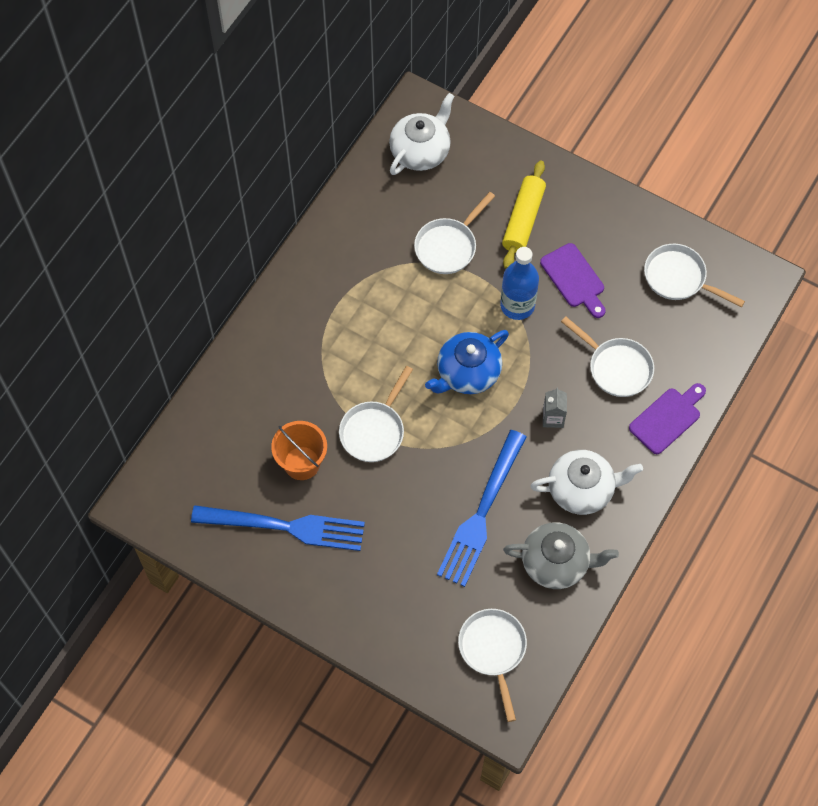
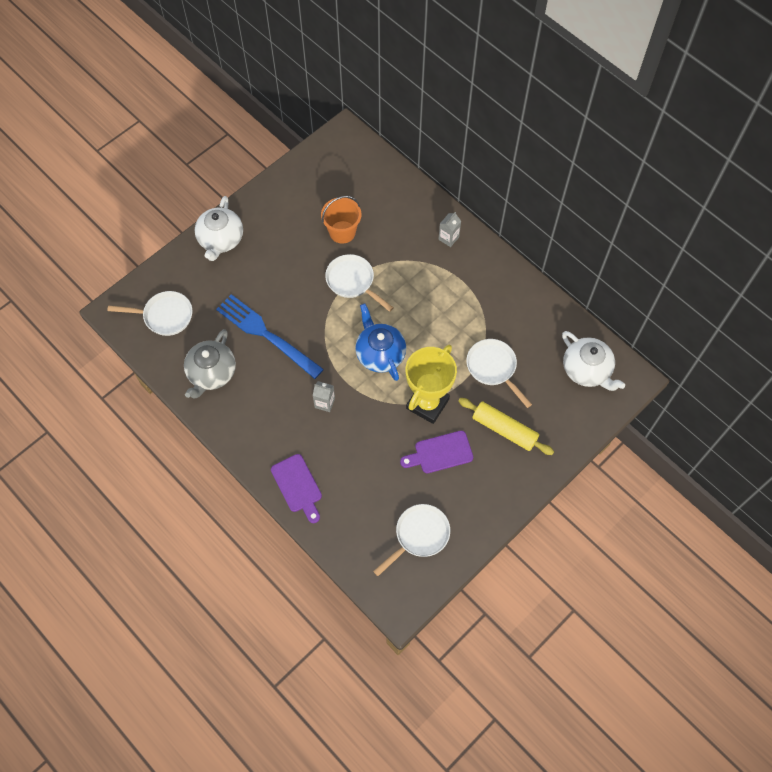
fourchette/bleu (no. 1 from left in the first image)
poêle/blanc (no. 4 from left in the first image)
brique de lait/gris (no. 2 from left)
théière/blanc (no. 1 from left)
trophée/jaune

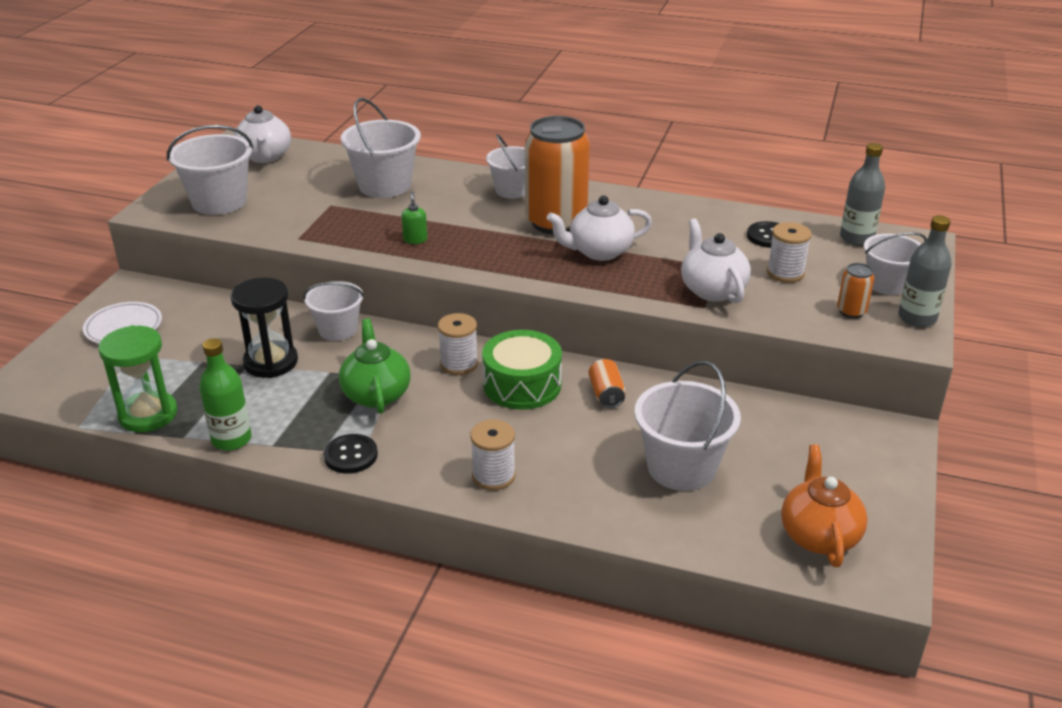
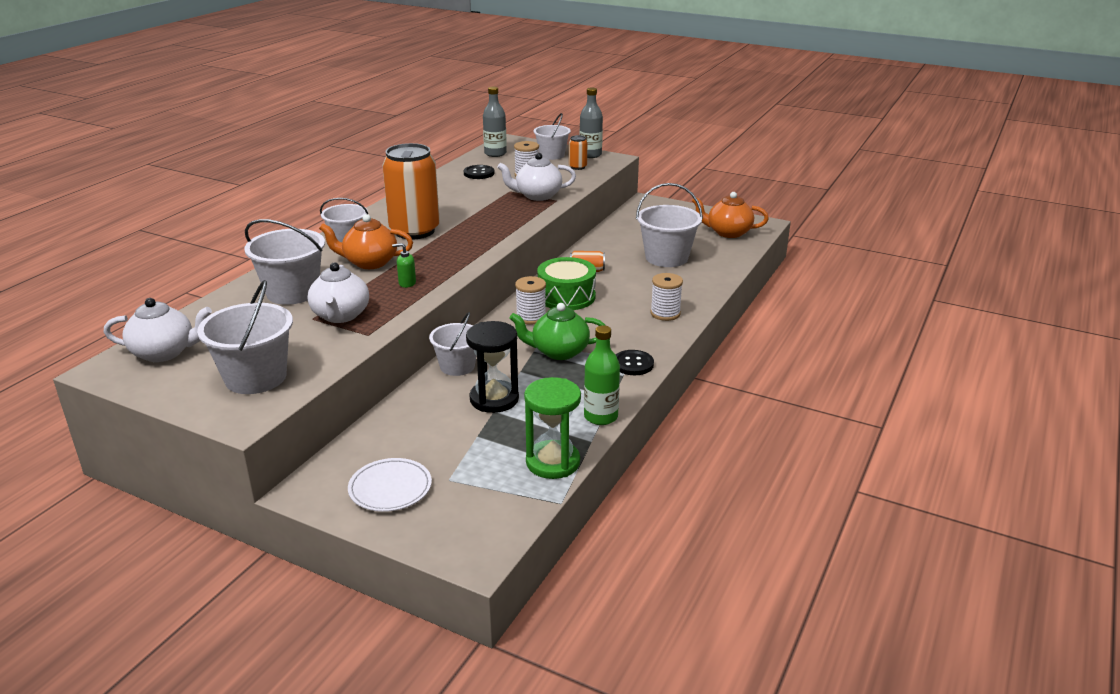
théière/orange (no. 1 from left)
théière/blanc (no. 2 from left)

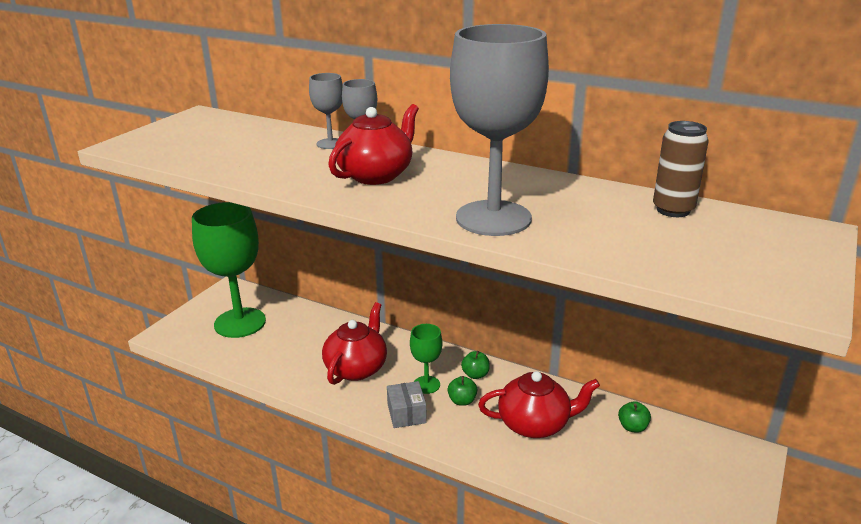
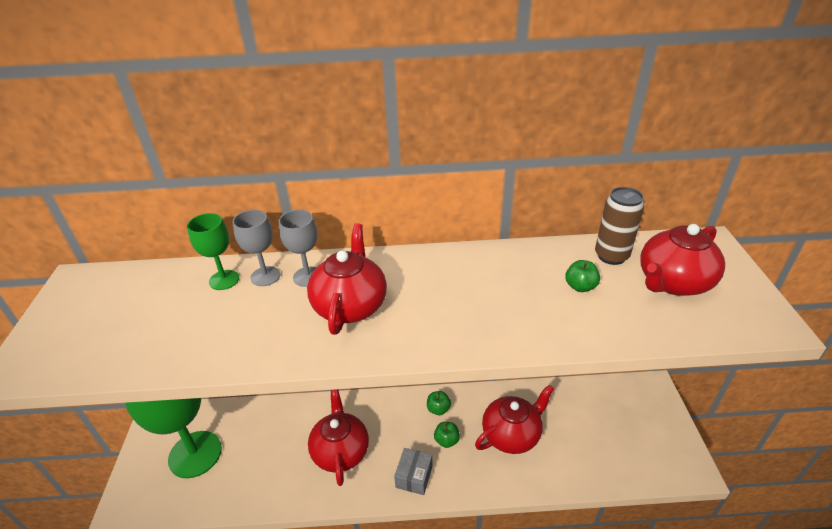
verre à pied/gris (no. 3 from left in the first image)
théière/rouge (no. 4 from left)
verre à pied/vert (no. 2 from left)
pomme/vert (no. 3 from left)
boîte/gris

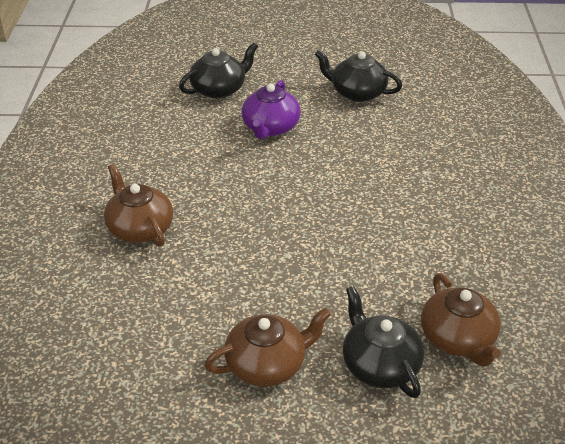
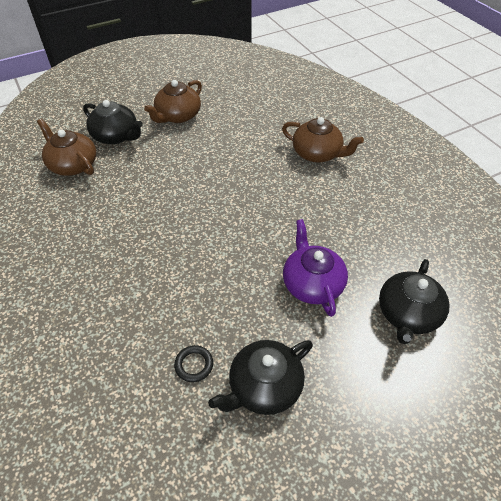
anneau/noir
théière/noir (no. 2 from left)

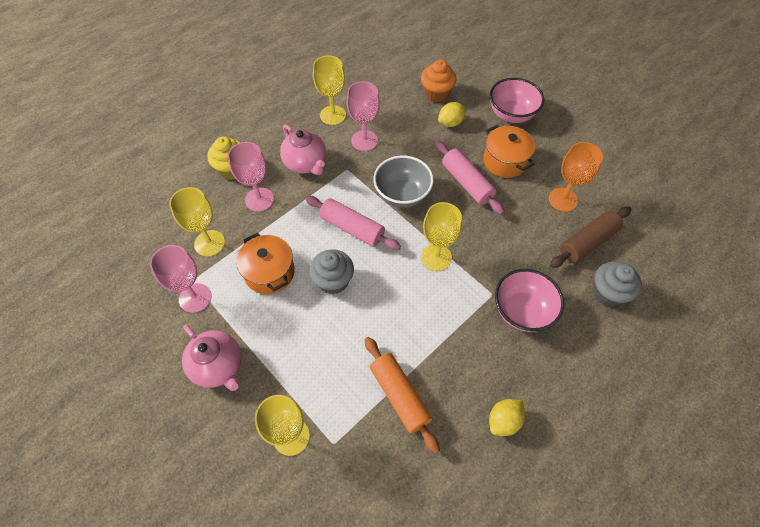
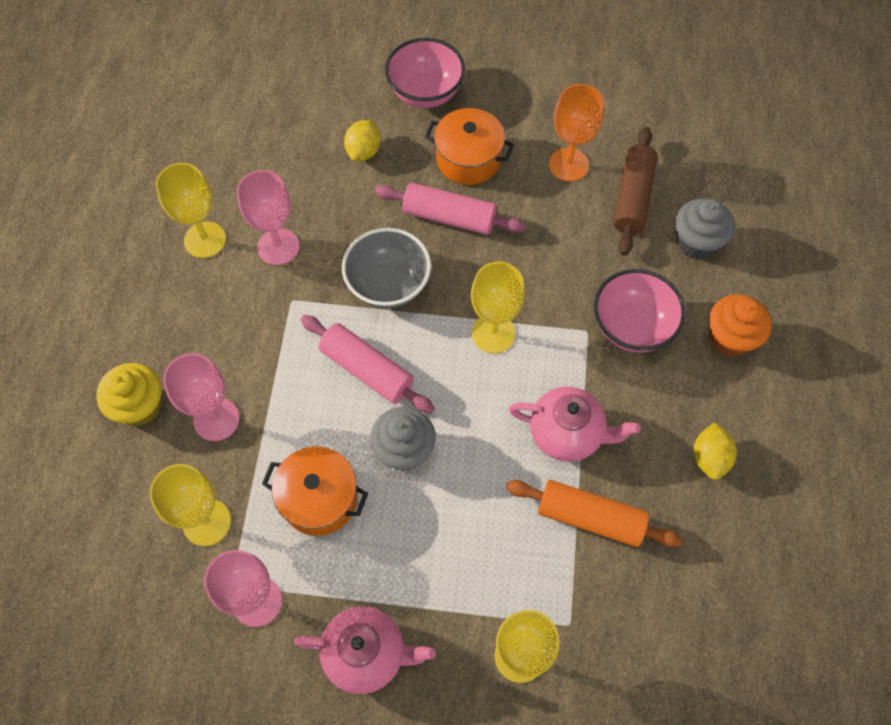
théière/rose (no. 2 from left)
muffin/orange
rouleau à pâtisserie/rose (no. 1 from left)

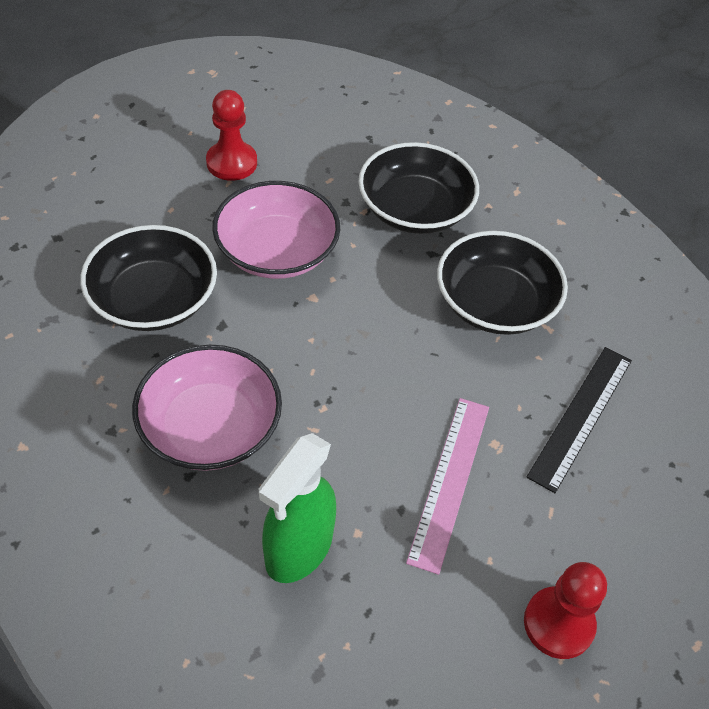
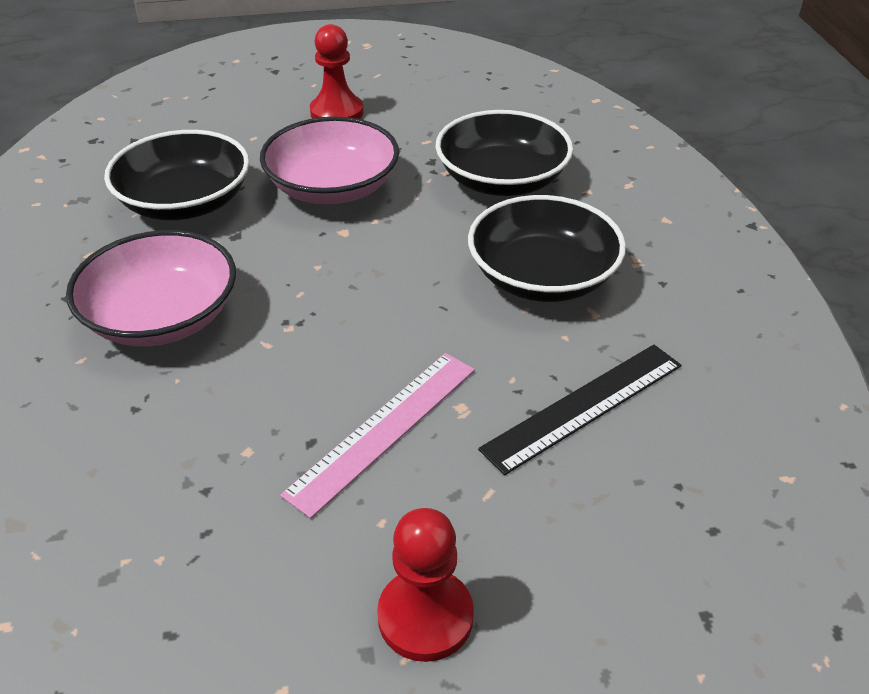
vaporisateur/vert

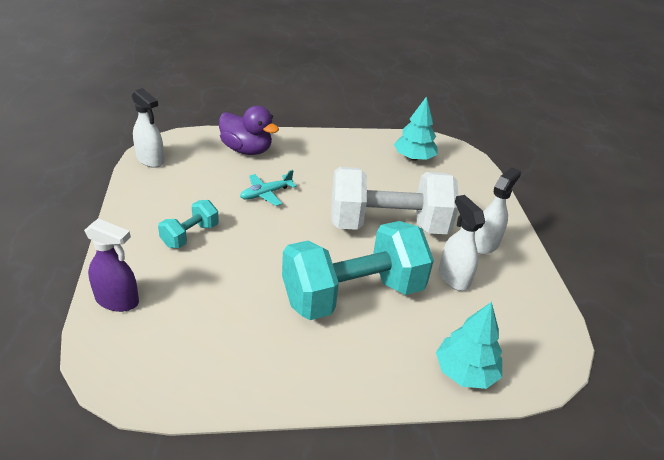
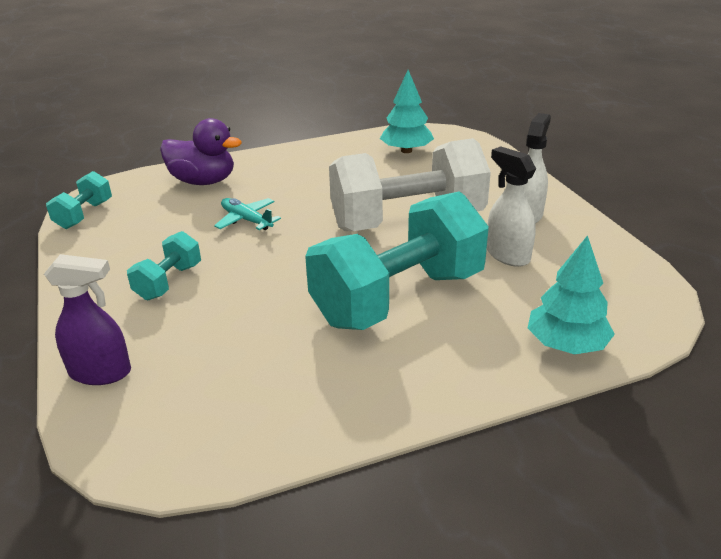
haltère/turquoise (no. 1 from left)
avion/turquoise

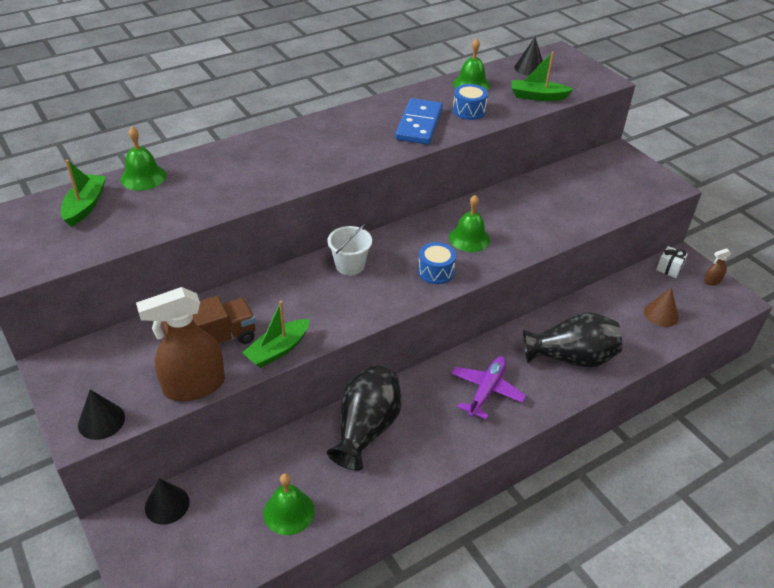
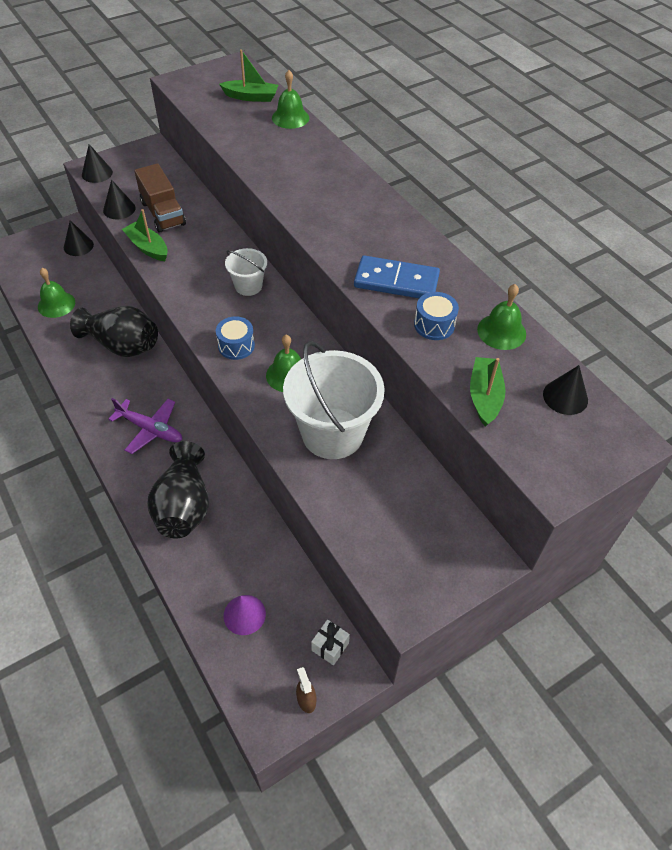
seau/blanc (no. 2 from left)
cône/noir (no. 3 from left)
cône/violet

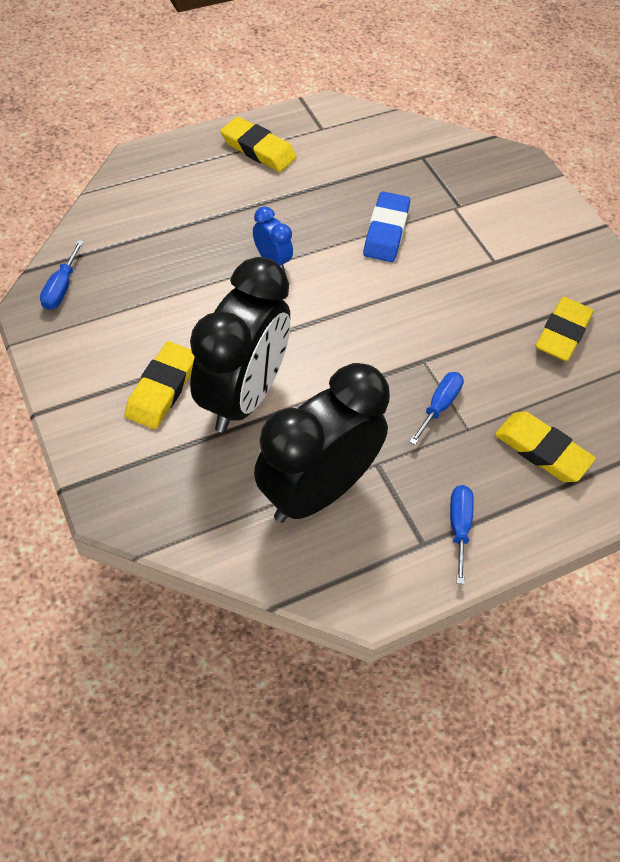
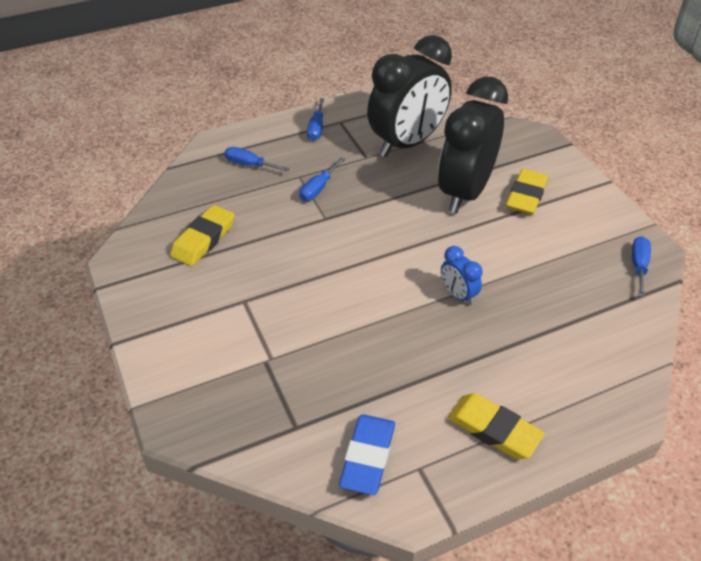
gomme/bleu
tournevis/bleu (no. 1 from left)

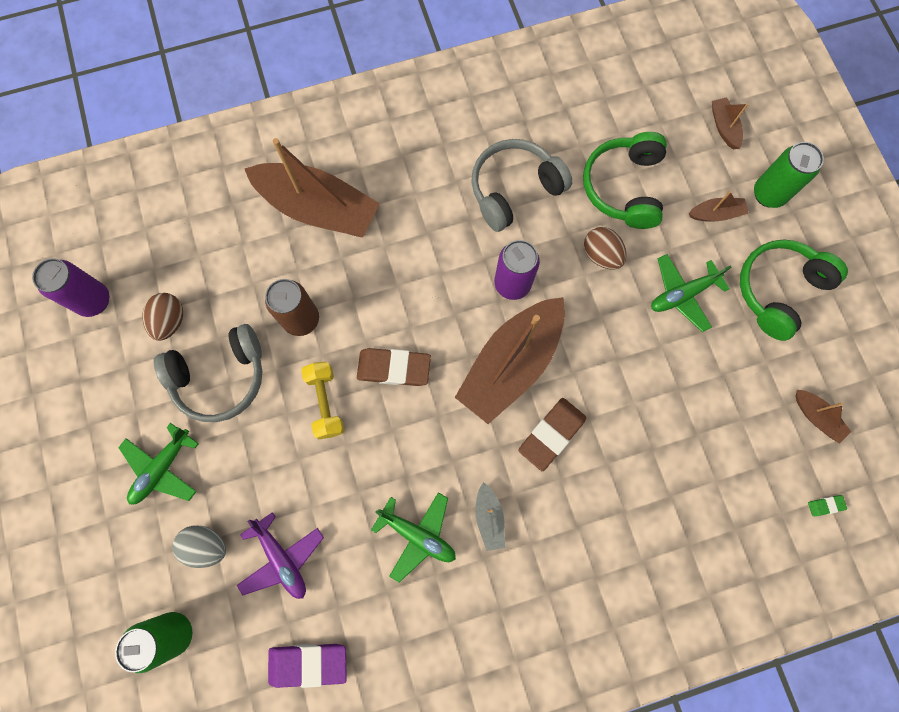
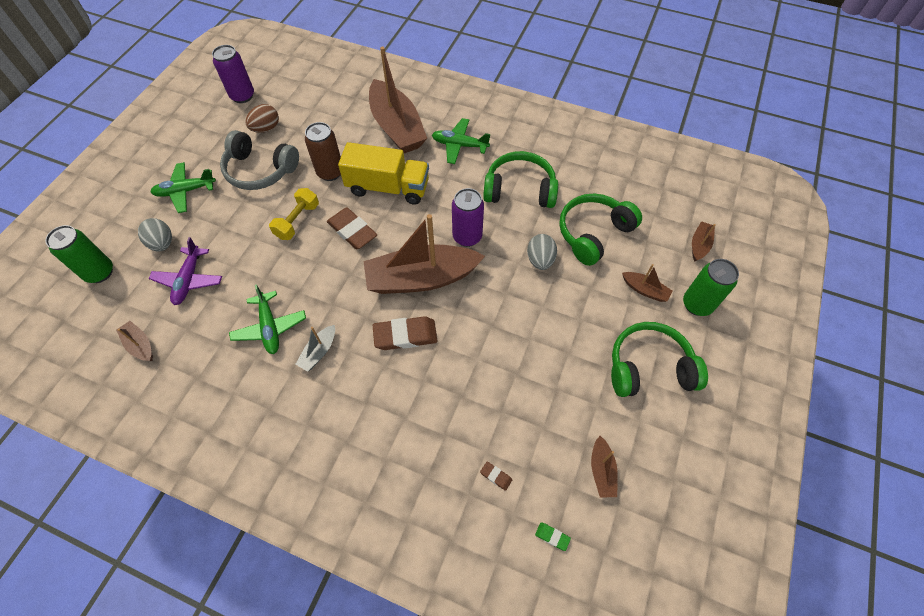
camion/jaune
gomme/marron (no. 3 from left)
avion/vert (no. 3 from left)
bateau/marron (no. 1 from left)
casque audio/vert (no. 1 from left)
œuf/gris (no. 2 from left)

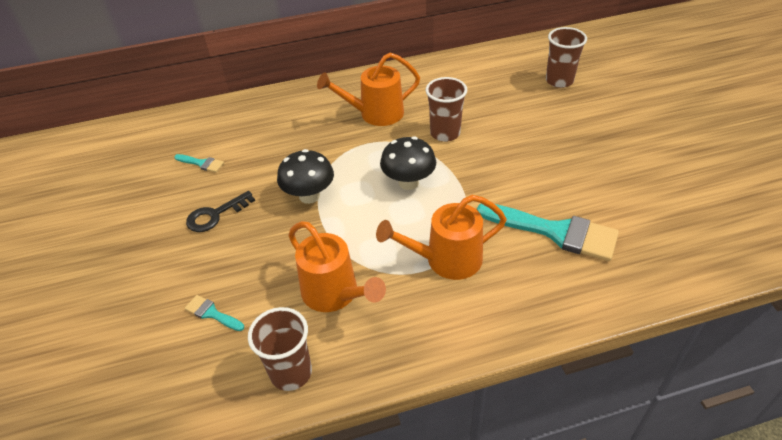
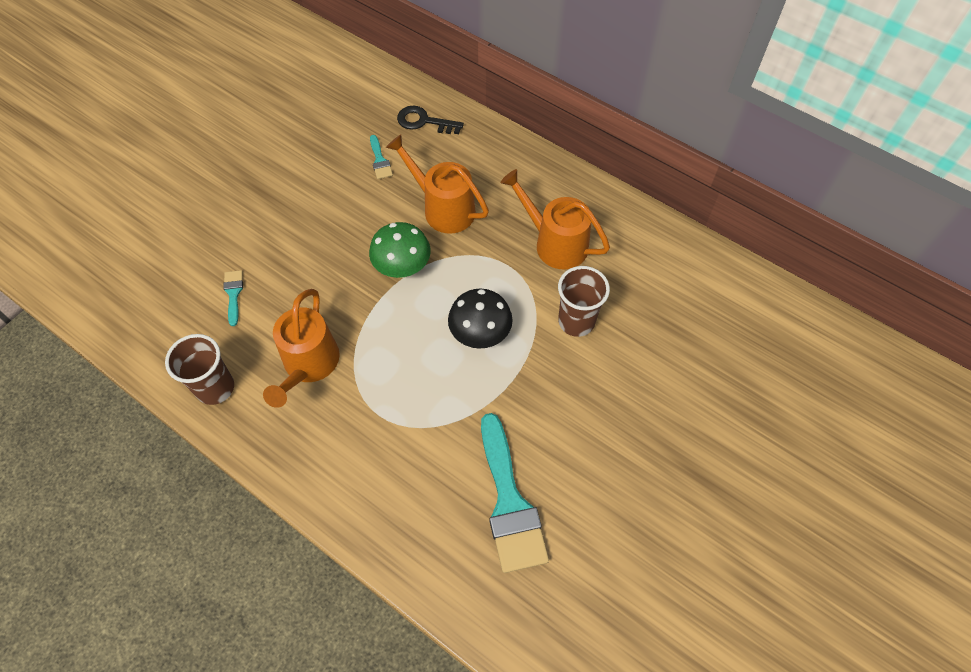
gobelet/marron (no. 3 from left in the first image)
clé/noir
arrosoir/orange (no. 2 from left)
champignon/vert

